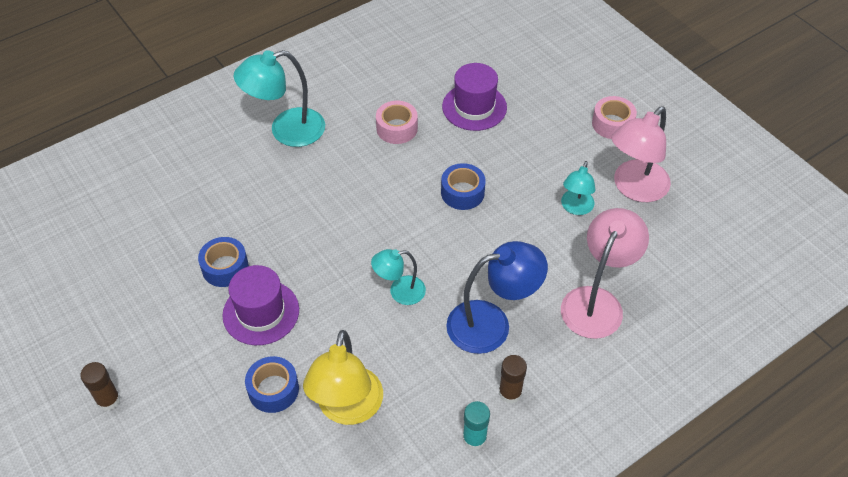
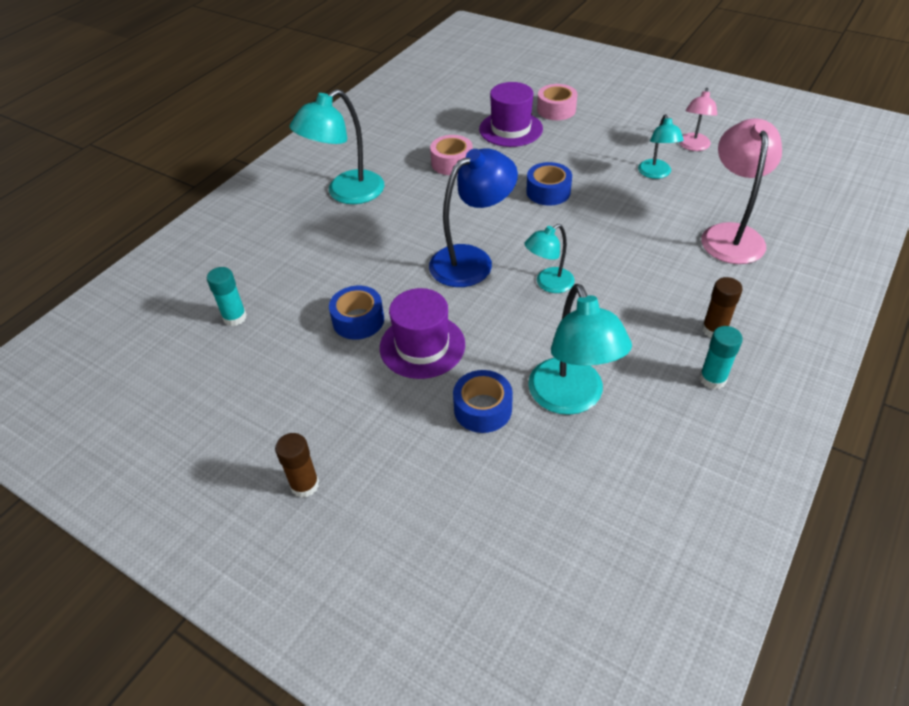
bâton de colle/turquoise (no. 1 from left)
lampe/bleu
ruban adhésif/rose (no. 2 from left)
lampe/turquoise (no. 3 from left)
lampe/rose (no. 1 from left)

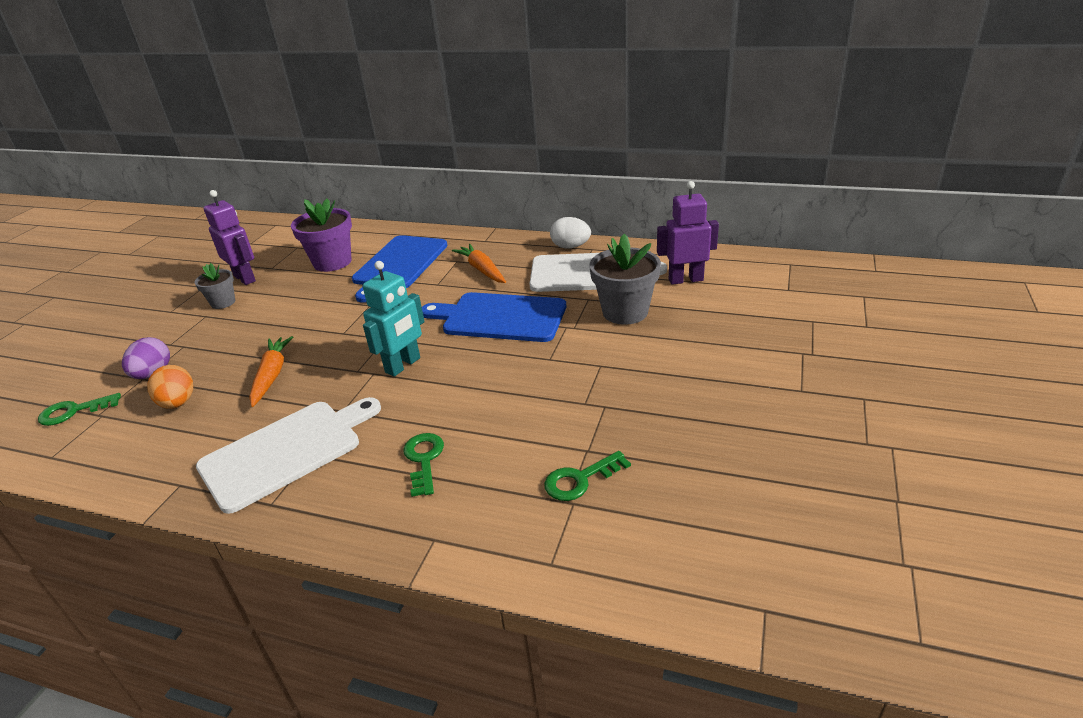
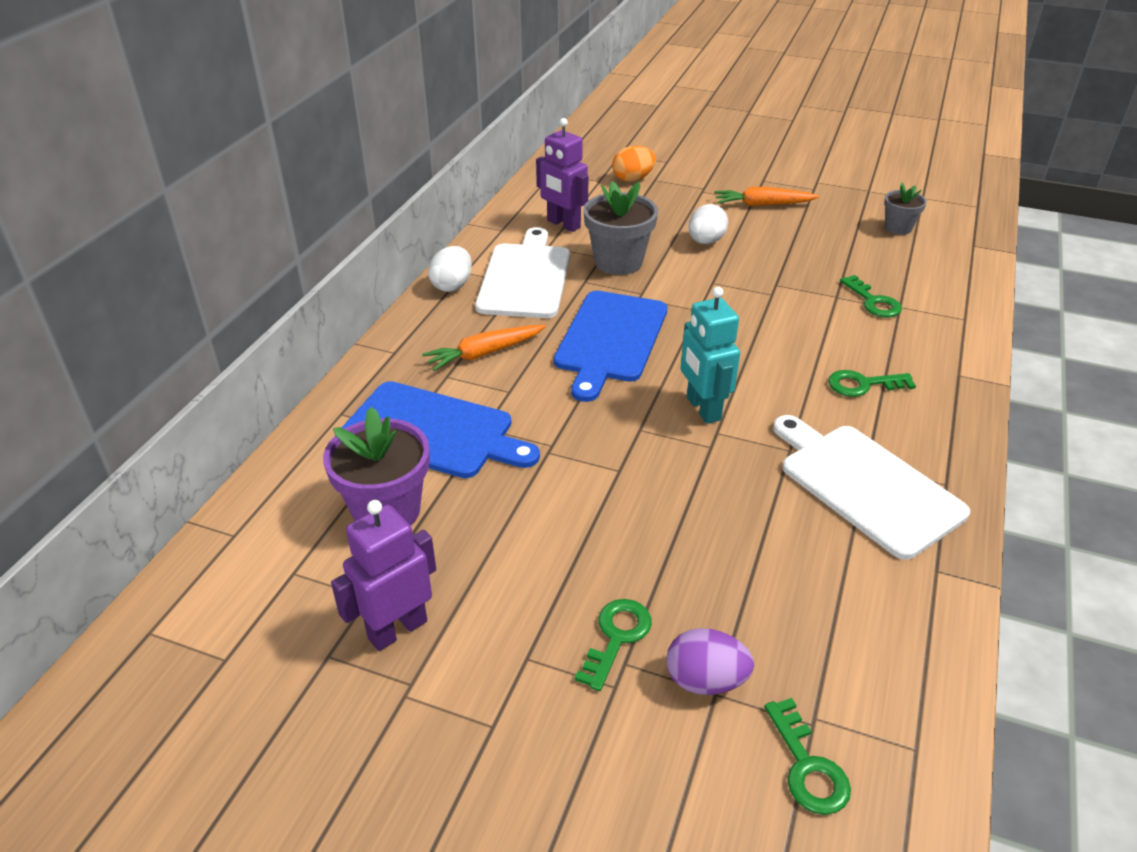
clé/vert (no. 1 from left)
œuf/blanc (no. 2 from left)
œuf/orange
pot de fleurs/gris (no. 2 from left)
carotte/orange (no. 2 from left)
robot/turquoise
robot/violet (no. 2 from left)

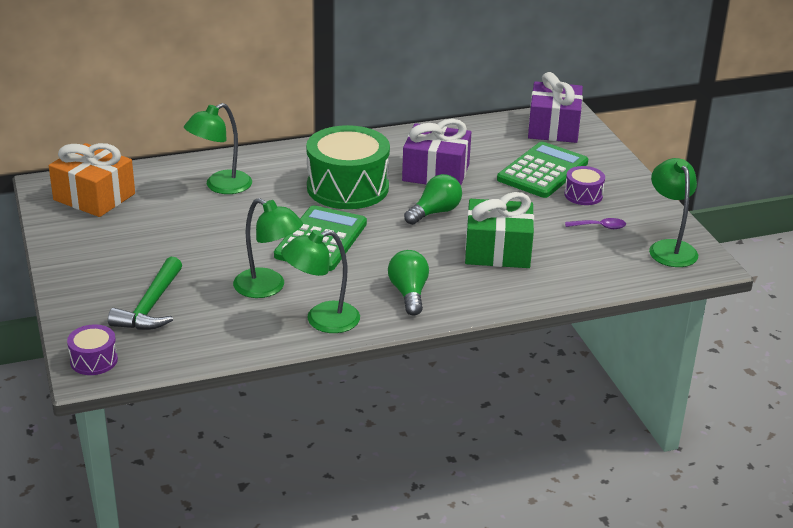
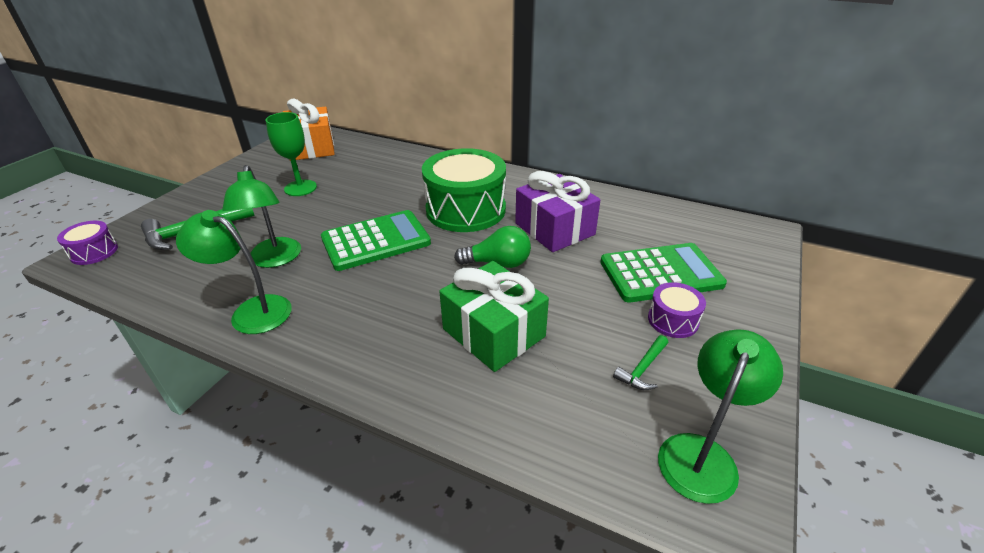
lampe/vert (no. 1 from left in the first image)
ampoule/vert (no. 1 from left in the first image)
cadeau/violet (no. 2 from left in the first image)
verre à pied/vert
marteau/vert (no. 2 from left)

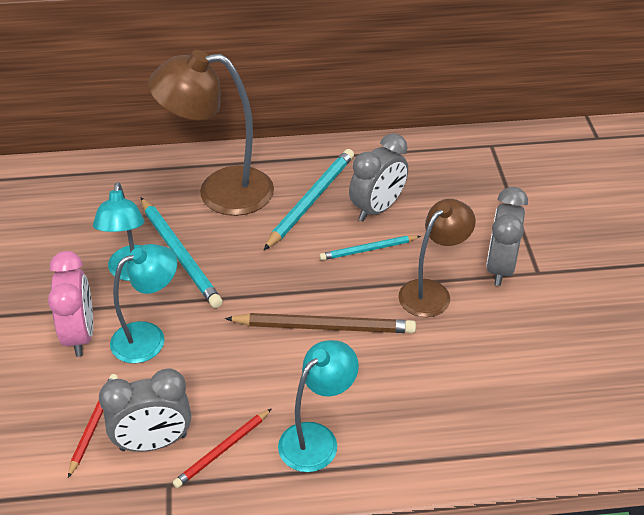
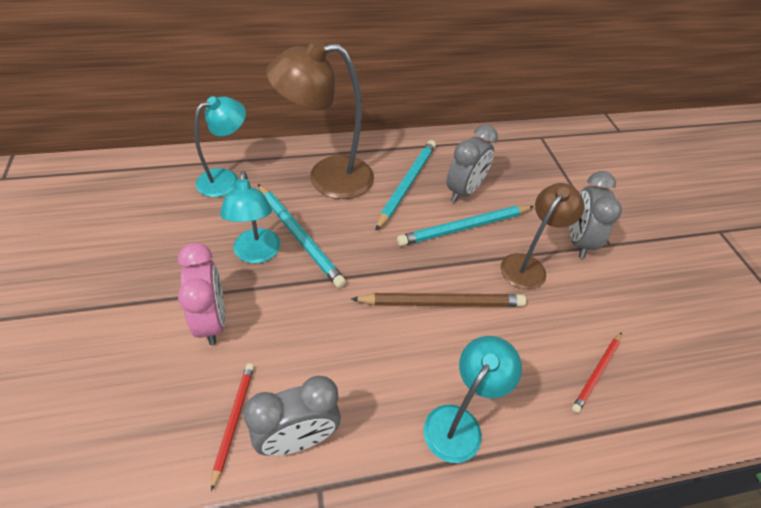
lampe/turquoise (no. 1 from left)
crayon/rouge (no. 2 from left)
crayon/turquoise (no. 3 from left)

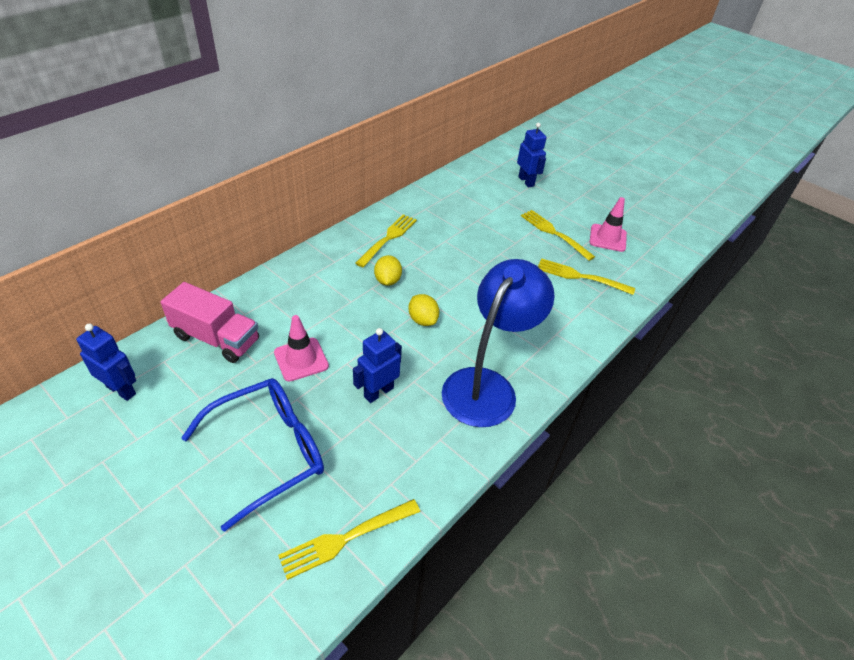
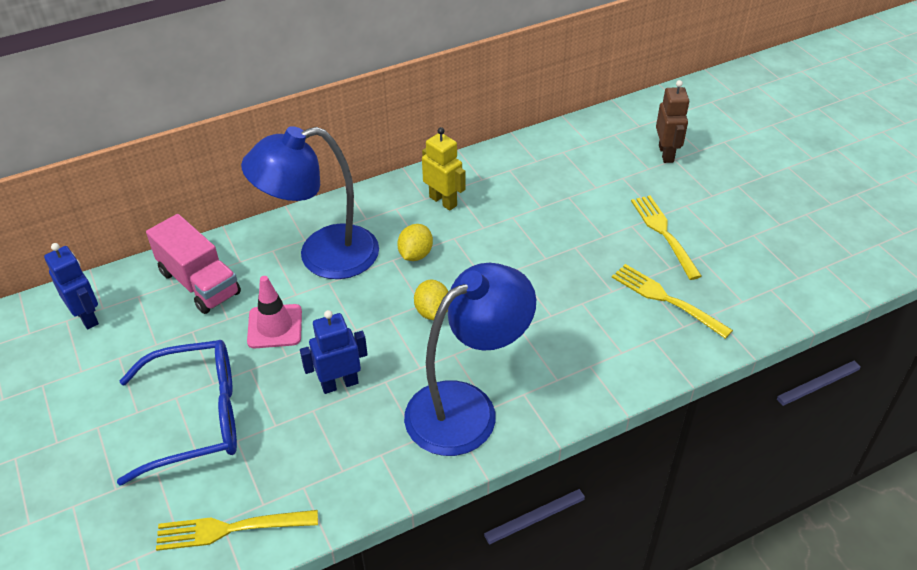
cône de chantier/rose (no. 2 from left in the first image)
lampe/bleu (no. 1 from left)
robot/jaune
robot/marron

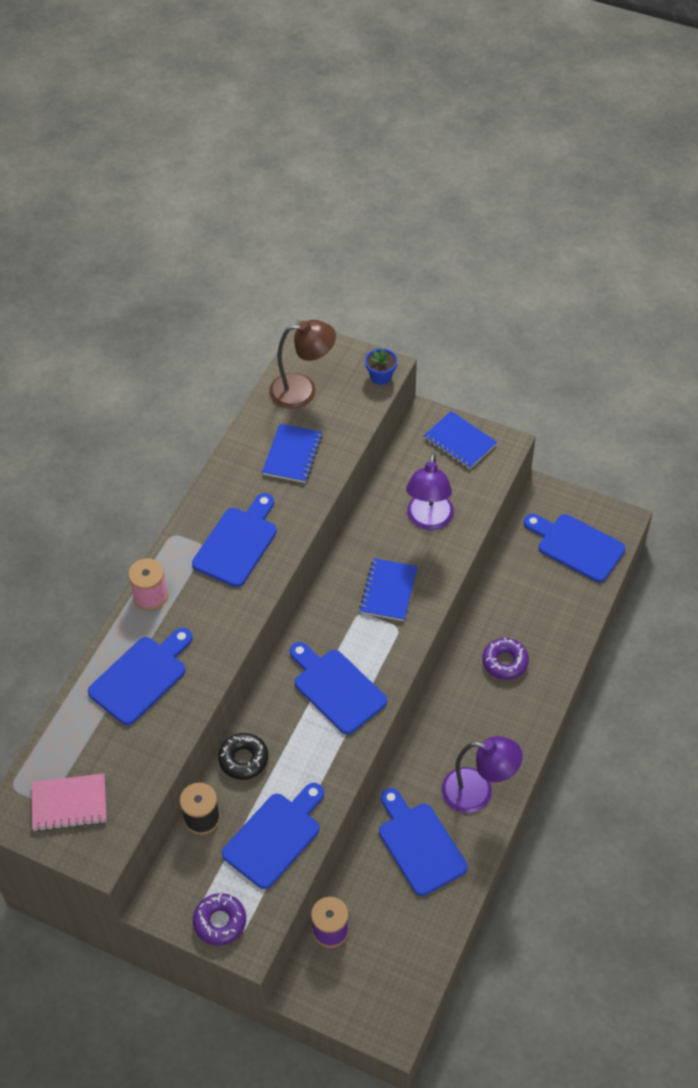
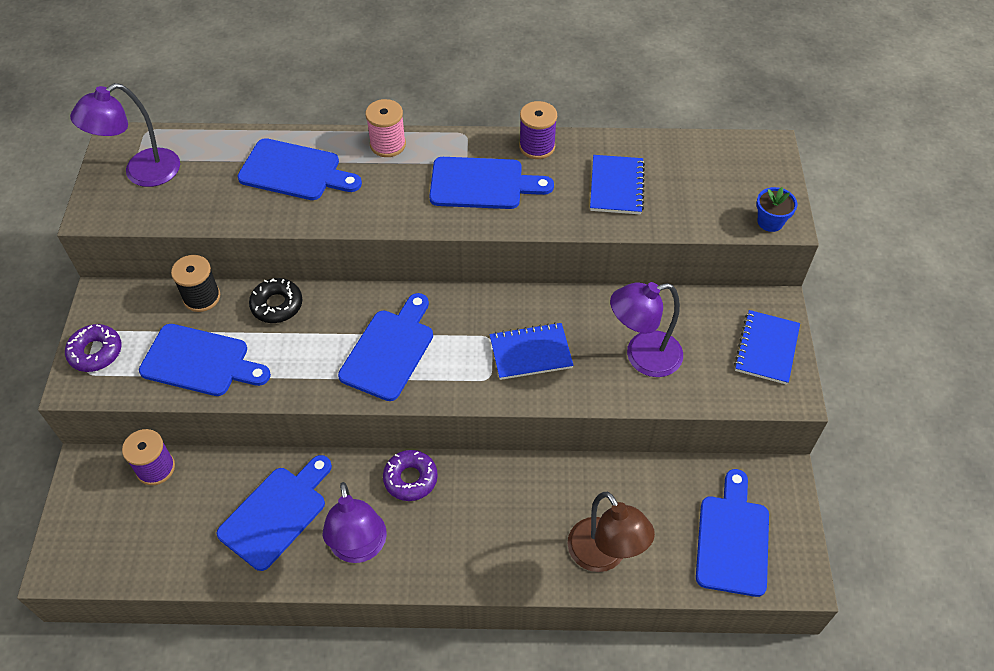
bobine/violet (no. 2 from left)
lampe/marron
beignet/violet (no. 2 from left)
lampe/violet (no. 1 from left)
carnet/bleu (no. 2 from left)

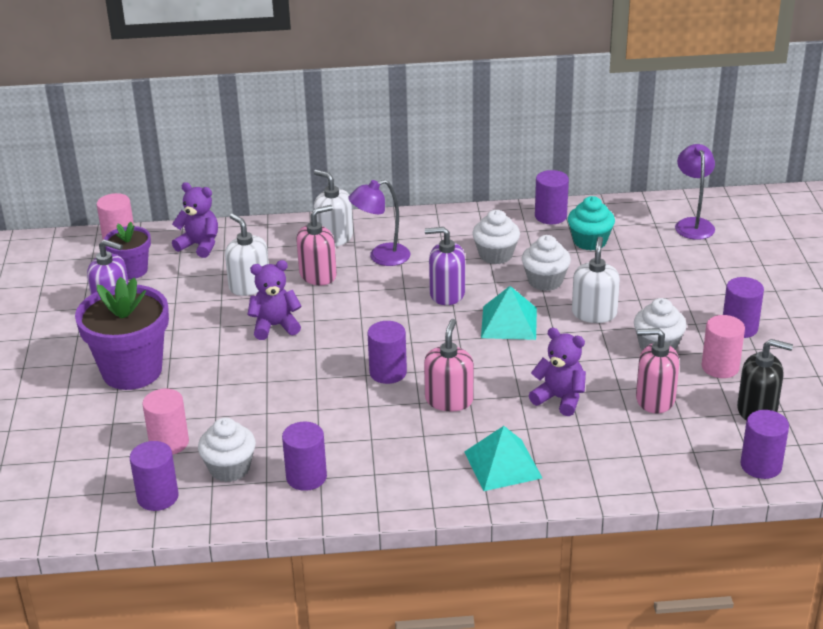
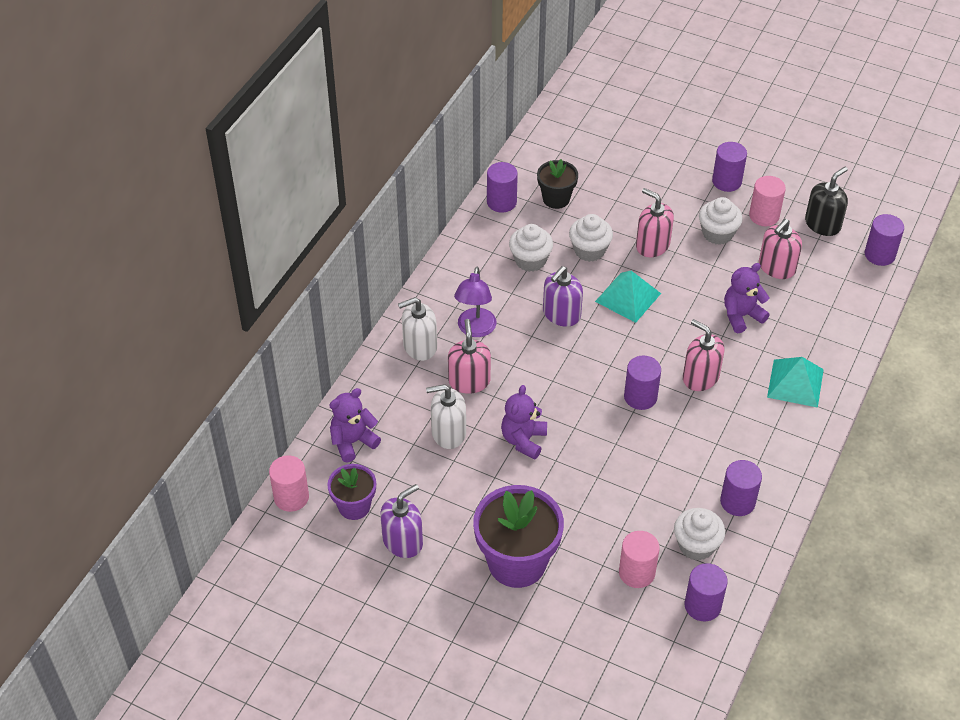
lampe/violet (no. 2 from left in the first image)
pot de fleurs/noir
distributeur de savon/rose (no. 2 from left)

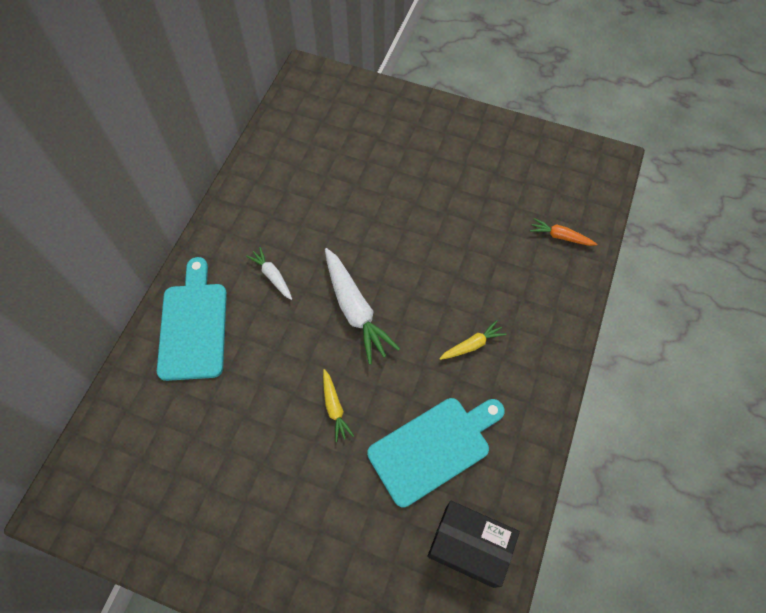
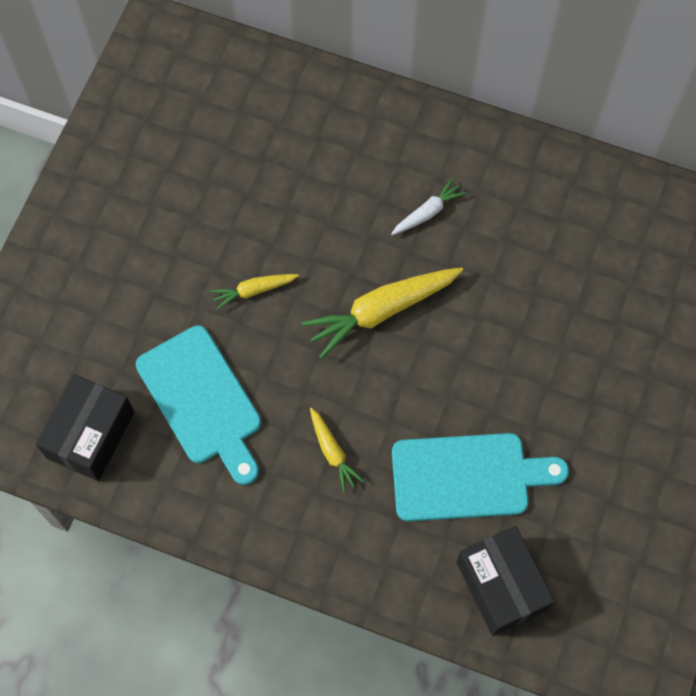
planche à découper/turquoise (no. 2 from left)
boîte/noir (no. 2 from left)
carotte/jaune (no. 3 from left)

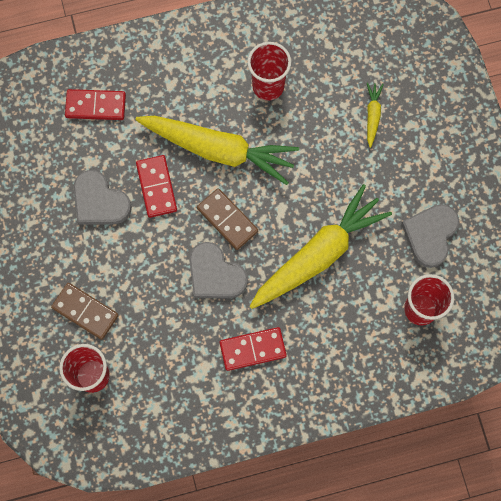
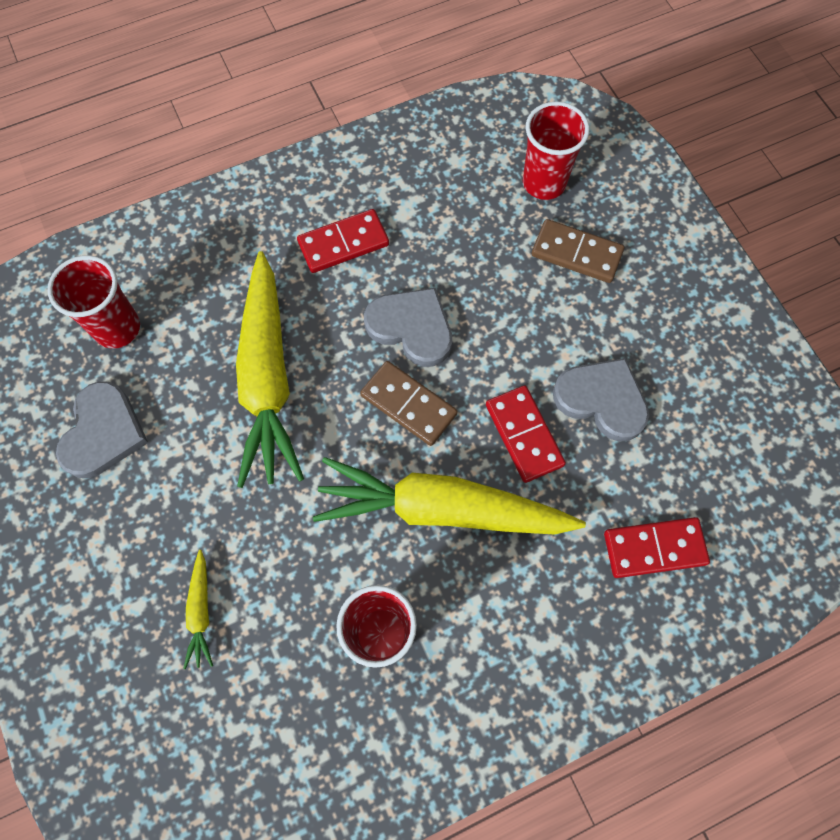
carotte/jaune (no. 2 from left)

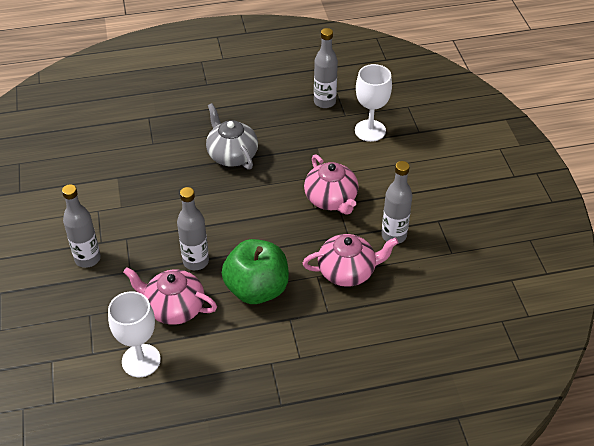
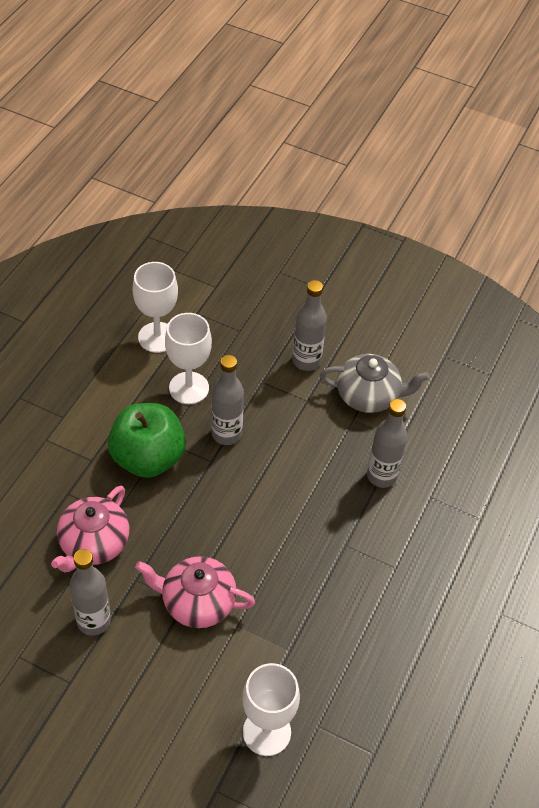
théière/gris
bouteille/gris (no. 4 from left)
verre à pied/blanc (no. 2 from left)

